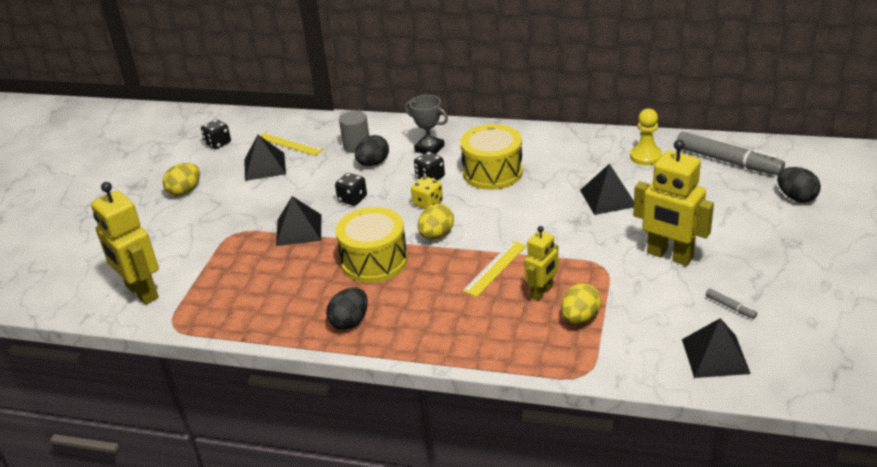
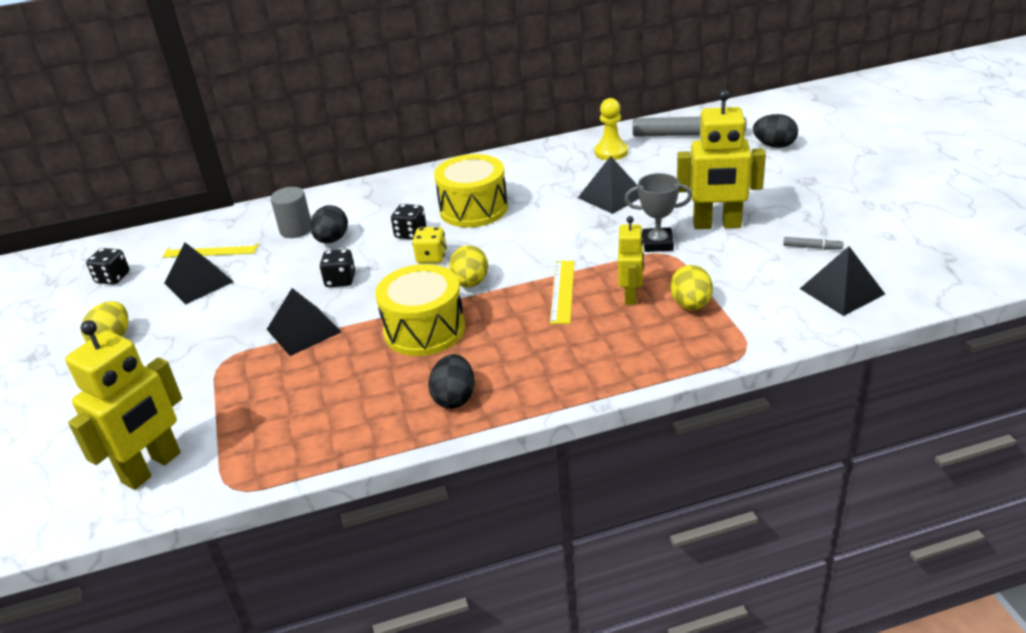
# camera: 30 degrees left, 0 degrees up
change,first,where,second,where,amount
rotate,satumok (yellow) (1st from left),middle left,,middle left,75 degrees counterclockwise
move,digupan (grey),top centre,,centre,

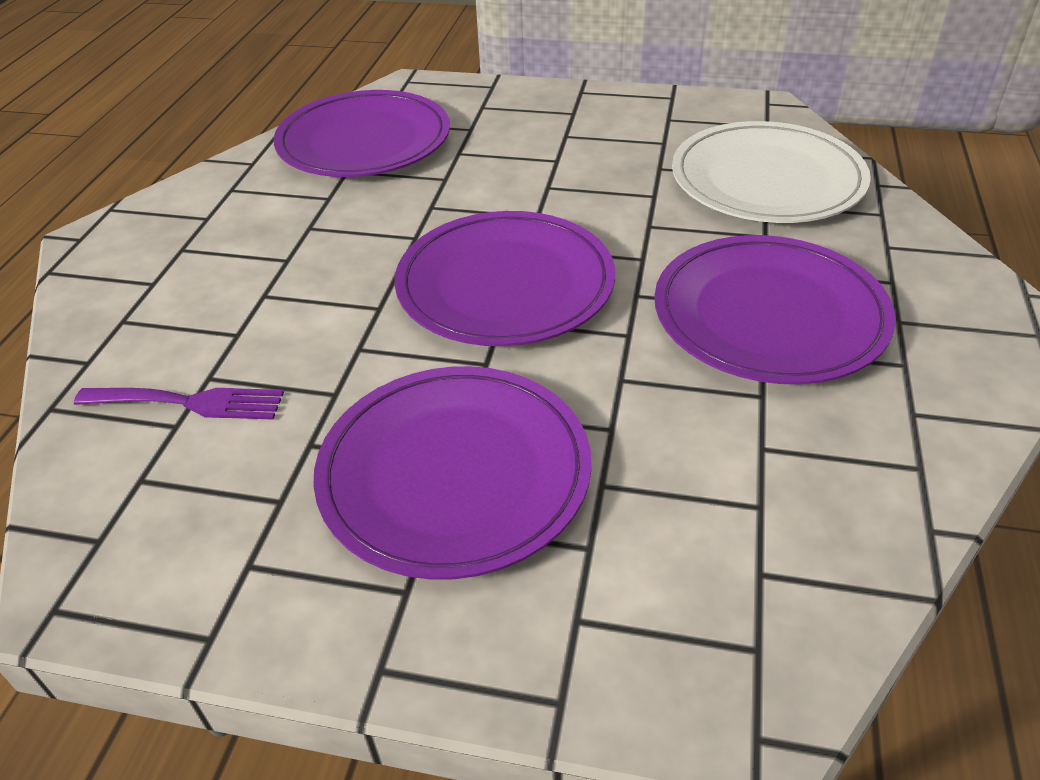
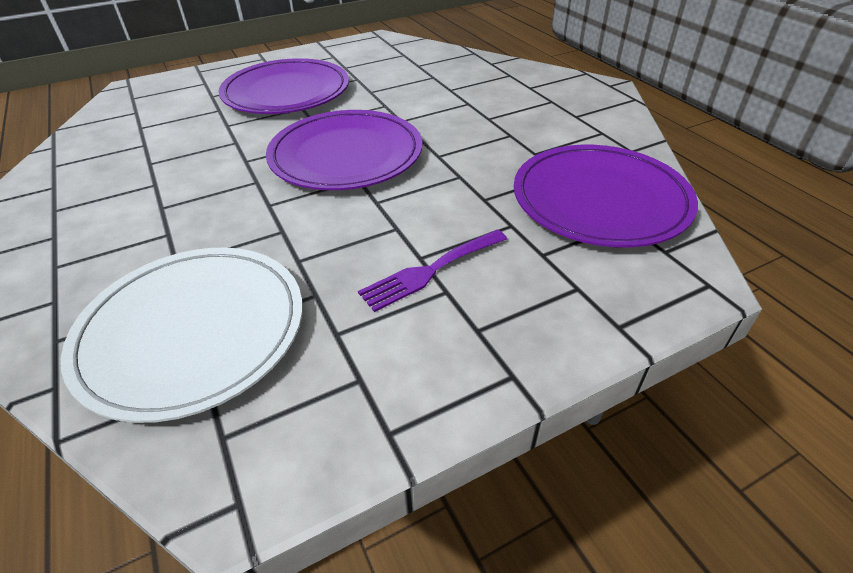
# camera: 140 degrees right, 0 degrees up
change,first,where,second,where,amount
move,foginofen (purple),middle left,,centre,
delete,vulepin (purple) (4th from left),middle right,,,

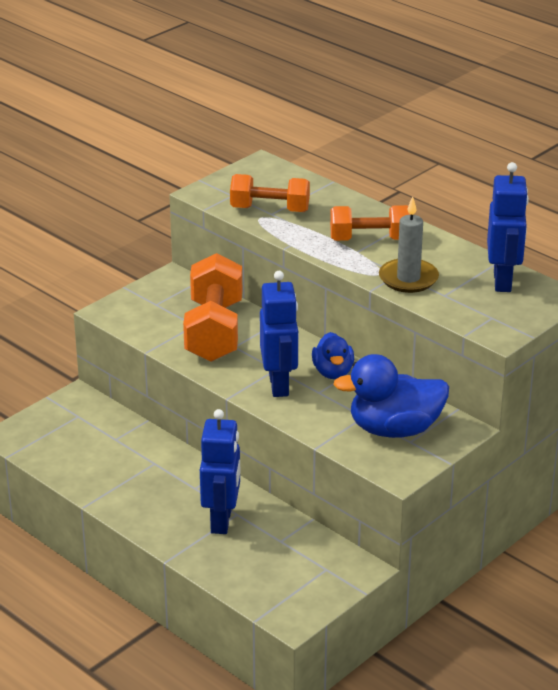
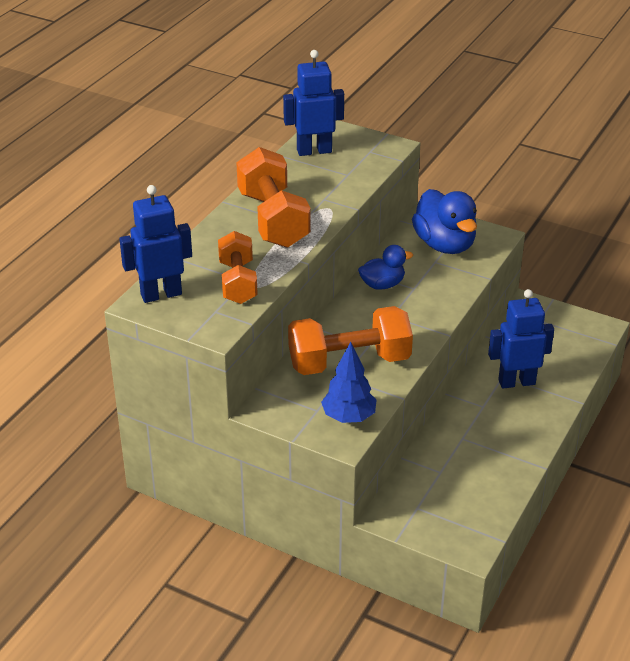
# camera: 105 degrees left, 5 degrees up
change,first,where,second,where,amount
move,satumok (blue) (2nd from left in the first image),centre,satumok (blue) (1st from left),middle left,
resize,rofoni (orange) (3rd from left in the first image),top centre,rofoni (orange) (2nd from left),top centre,x1.52
delete,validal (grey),middle right,,,
insert,,,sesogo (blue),centre,

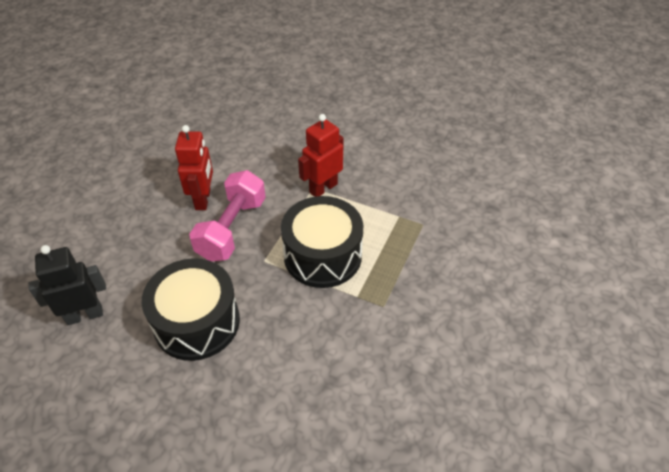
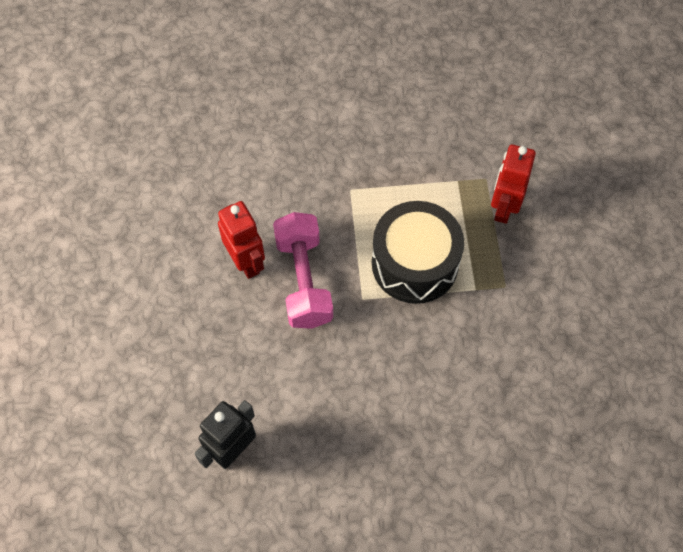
# camera: 30 degrees left, 15 degrees up
change,first,where,second,where,amount
delete,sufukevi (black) (1st from left),middle left,,,
move,satumok (red) (2nd from left),top centre,,middle right,

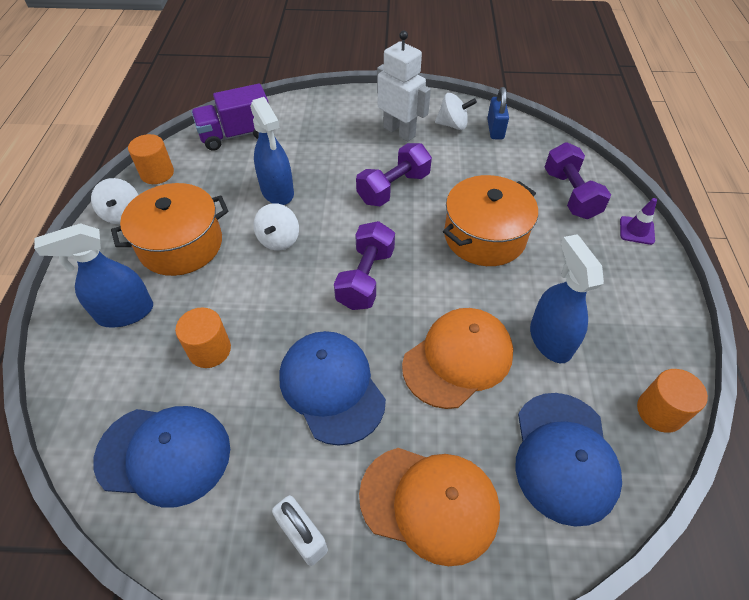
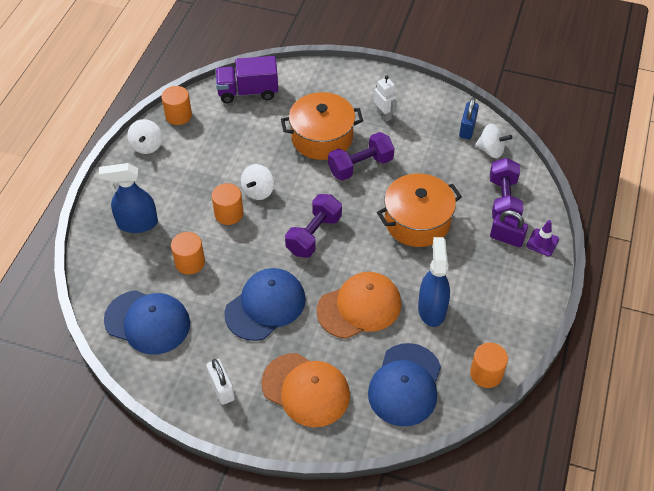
# camera: 15 degrees right, 0 degrees up
change,first,where,second,where,amount
move,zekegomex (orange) (1st from left),middle left,,top centre,
delete,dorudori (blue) (2nd from left),top centre,,,
rotate,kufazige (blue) (2nd from left),centre,,centre,60 degrees clockwise
resize,satumok (white),top centre,,top centre,x0.60
move,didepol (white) (3rd from left),top centre,,top right,
insert,,,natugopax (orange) (3rd from left),centre,
insert,,,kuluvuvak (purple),middle right,

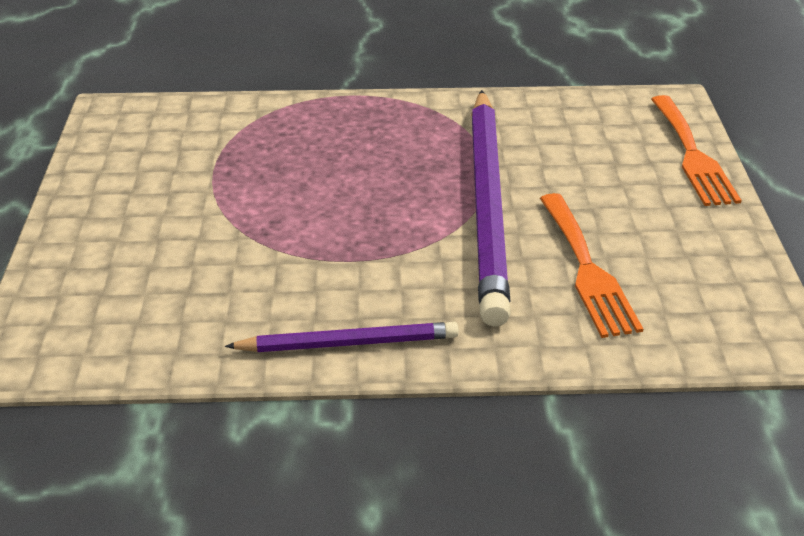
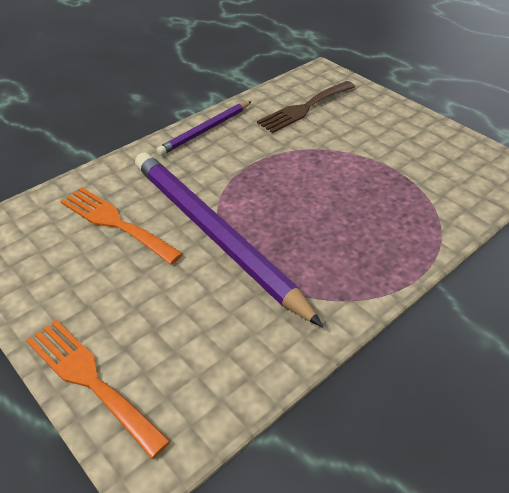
# camera: 140 degrees right, 5 degrees up
change,first,where,second,where,amount
insert,,,foginofen (brown),top centre,

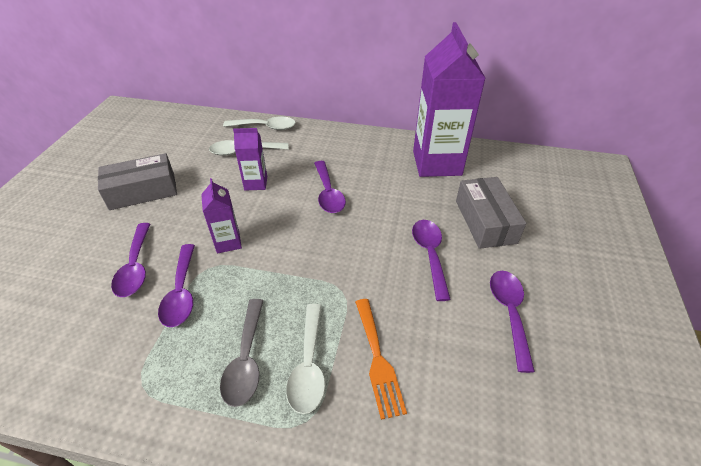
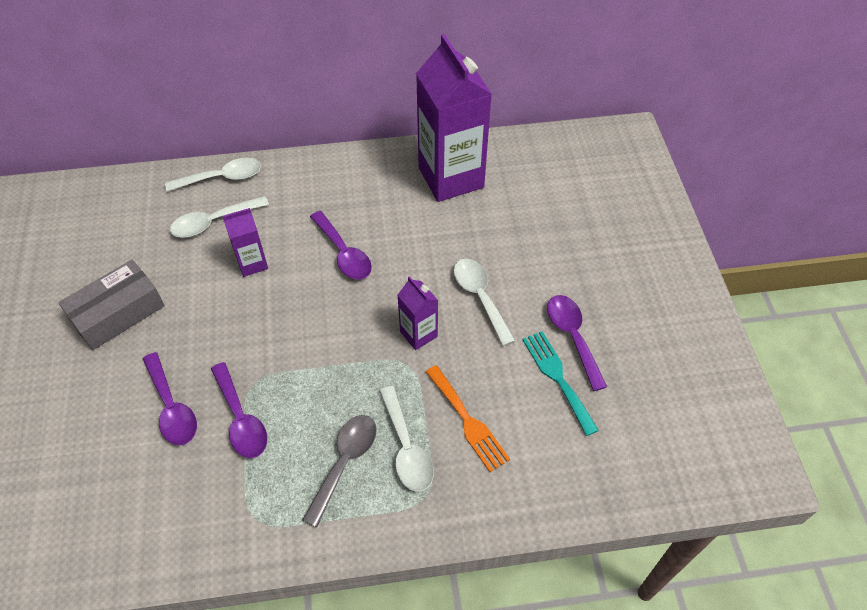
# camera: 20 degrees left, 10 degrees up
change,first,where,second,where,amount
move,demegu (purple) (1st from left in the first image),middle left,demegu (purple) (2nd from left),centre,
rotate,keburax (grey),bottom centre,,bottom centre,135 degrees counterclockwise
recolor,keburax (purple) (4th from left),centre,keburax (white) (4th from left),centre,
delete,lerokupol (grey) (2nd from left),middle right,,,
insert,,,foginofen (turquoise),centre,

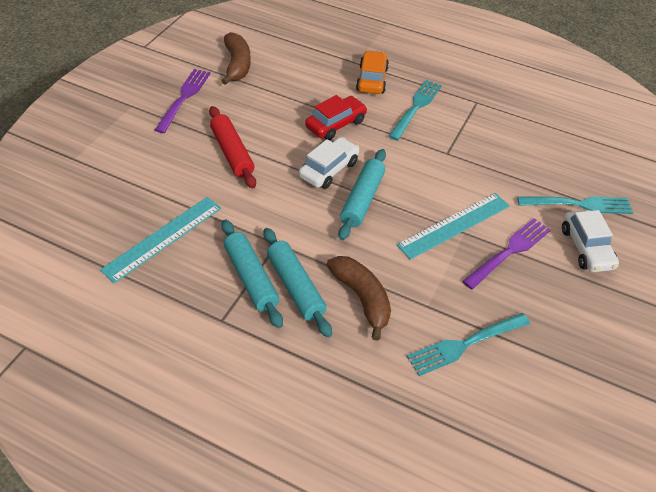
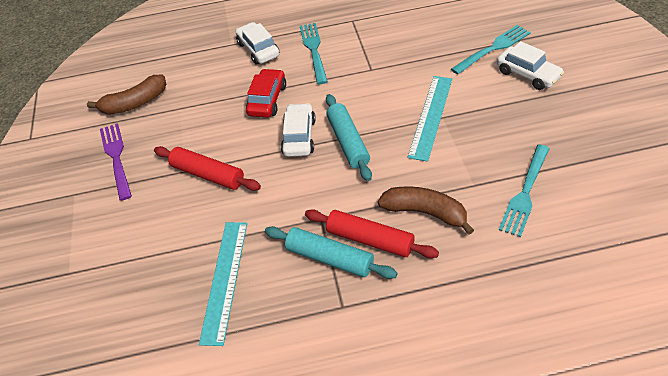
# camera: 30 degrees left, 0 degrees up
change,first,where,second,where,amount
rotate,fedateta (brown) (1st from left),top centre,,top left,105 degrees clockwise
recolor,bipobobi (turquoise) (2nd from left),centre,bipobobi (red) (2nd from left),centre,
recolor,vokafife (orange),top centre,vokafife (white) (1st from left),top centre,
delete,foginofen (purple) (2nd from left),middle right,,,

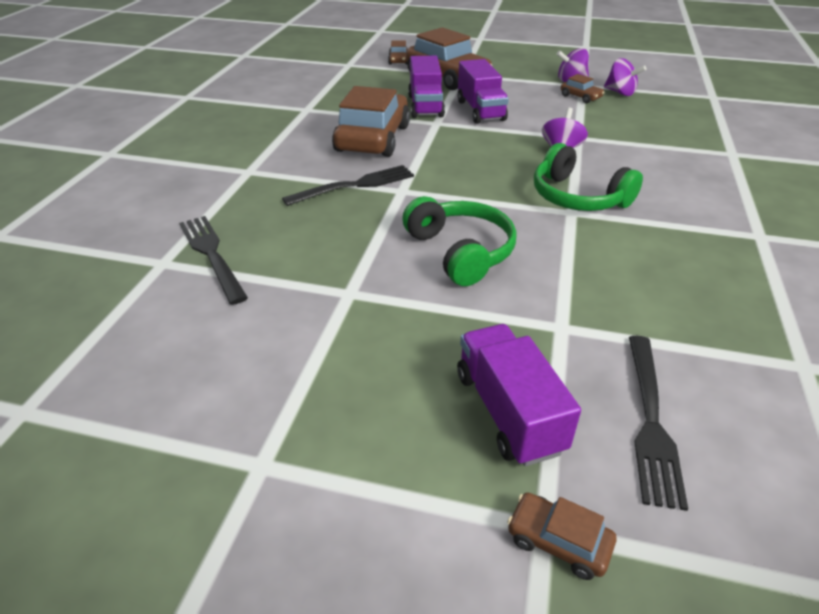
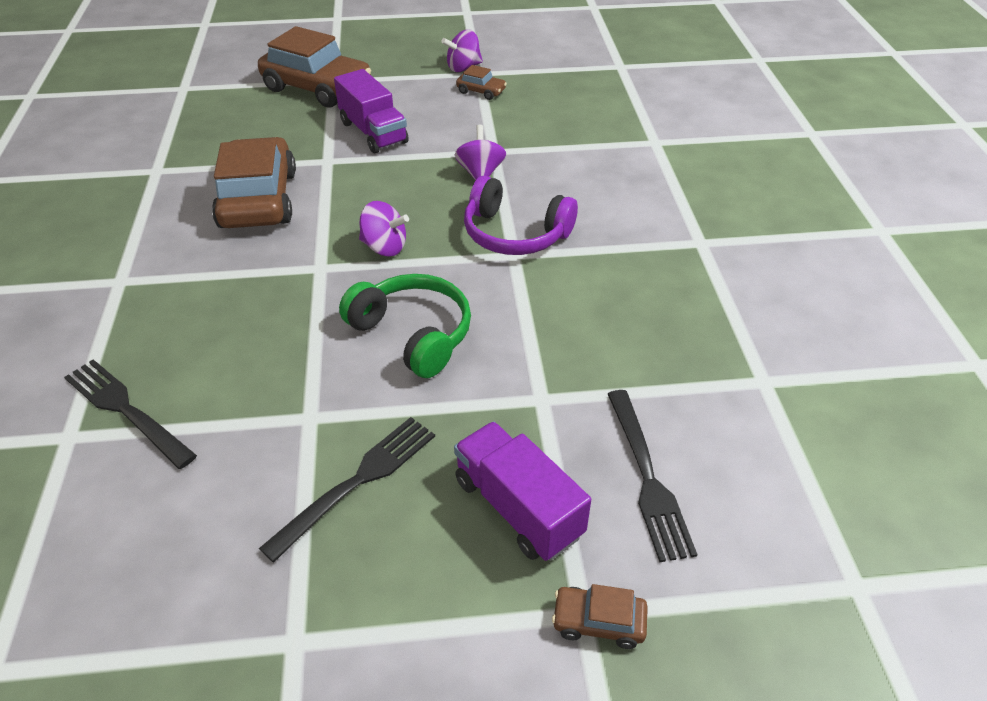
# camera: 20 degrees left, 5 degrees up
change,first,where,second,where,amount
move,foginofen (black) (2nd from left),top centre,,bottom centre,
delete,vokafife (brown) (2nd from left),top centre,,,
delete,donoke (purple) (1st from left),top centre,,,
recolor,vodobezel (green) (2nd from left),top right,vodobezel (purple),top centre,
move,didepol (purple) (3rd from left in the first image),top right,didepol (purple) (1st from left),top centre,

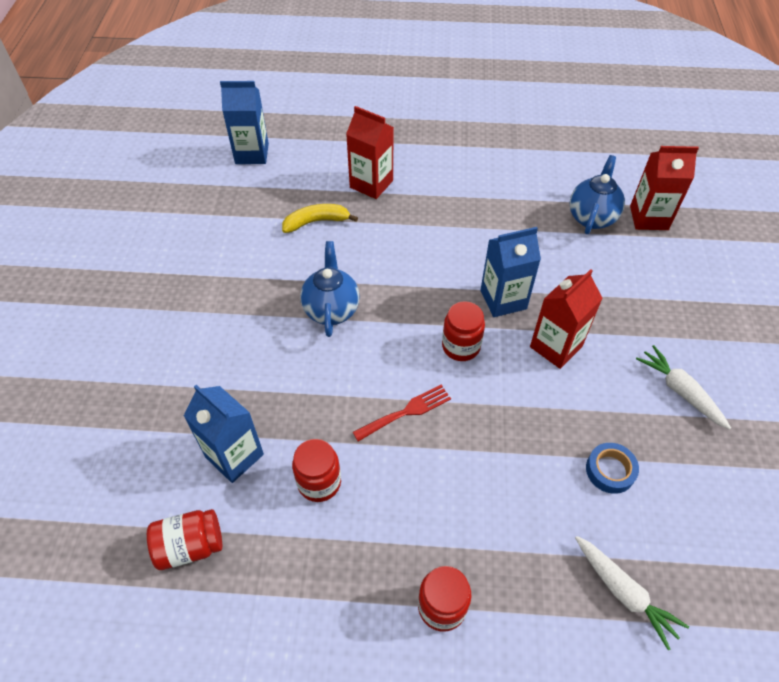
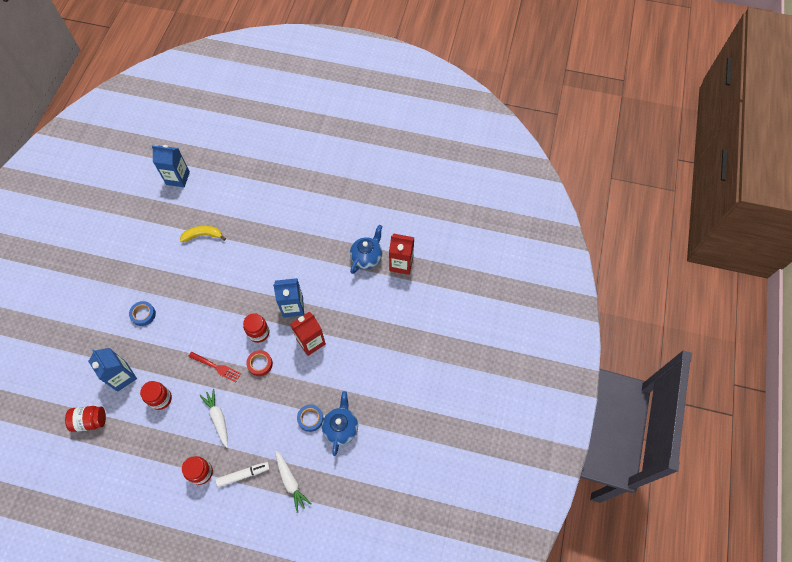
# camera: 10 degrees right, 10 degrees up
change,first,where,second,where,amount
move,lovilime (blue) (1st from left),centre,,bottom centre,
delete,demegu (red) (1st from left),top centre,,,
rotate,foginofen (red),centre,,middle left,45 degrees clockwise
move,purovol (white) (2nd from left in the first image),middle right,purovol (white) (1st from left),bottom left,
insert,,,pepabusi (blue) (1st from left),middle left,
insert,,,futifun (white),bottom left,
insert,,,pepabusi (red),middle left,

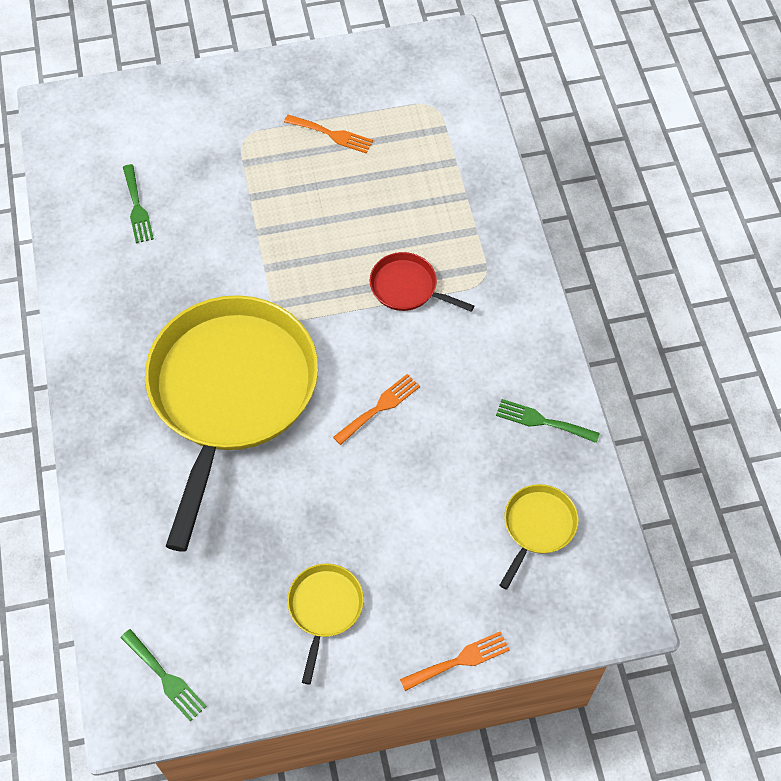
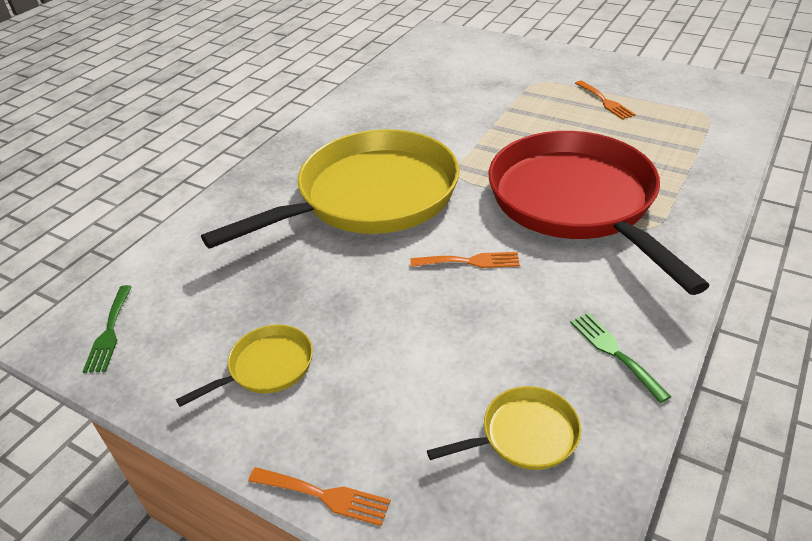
# camera: 45 degrees right, 20 degrees down
change,first,where,second,where,amount
delete,foginofen (green) (1st from left),top left,,,
resize,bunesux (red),centre,,middle right,x2.45

